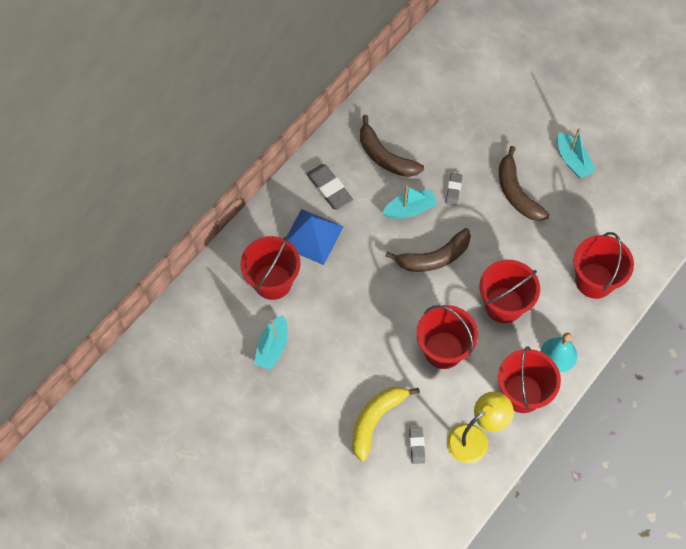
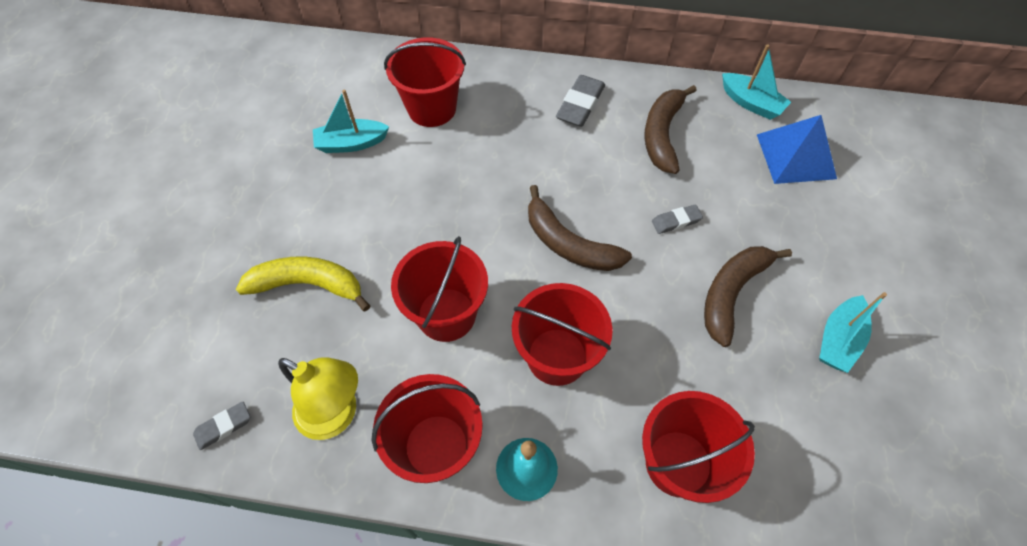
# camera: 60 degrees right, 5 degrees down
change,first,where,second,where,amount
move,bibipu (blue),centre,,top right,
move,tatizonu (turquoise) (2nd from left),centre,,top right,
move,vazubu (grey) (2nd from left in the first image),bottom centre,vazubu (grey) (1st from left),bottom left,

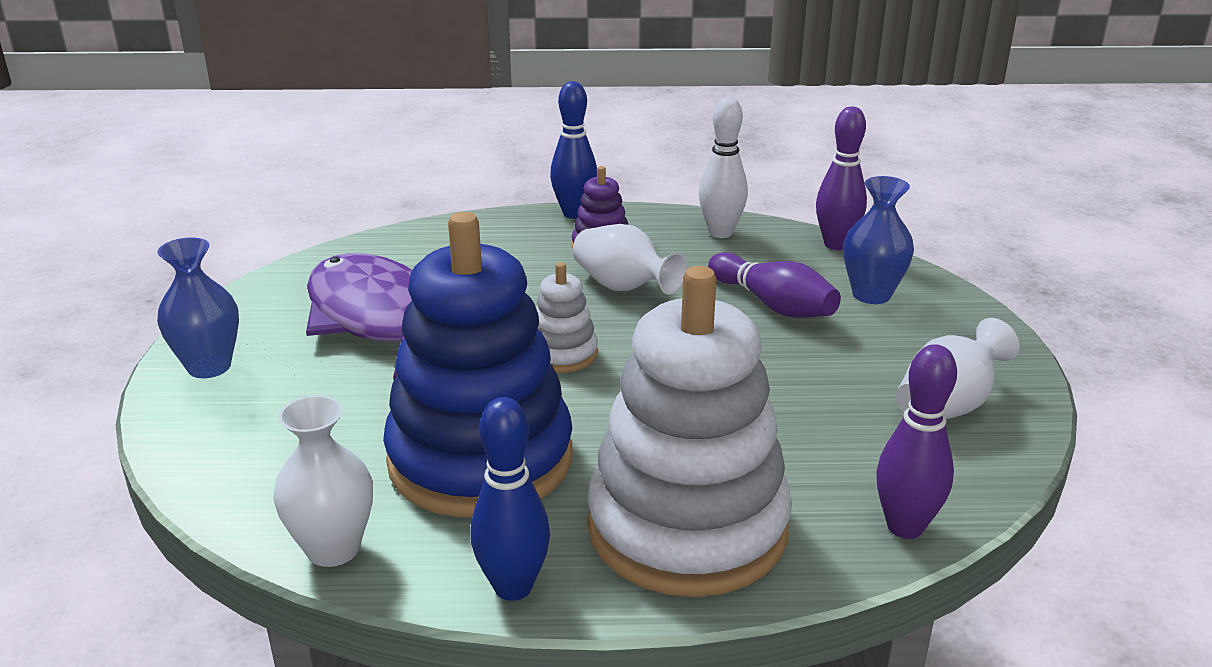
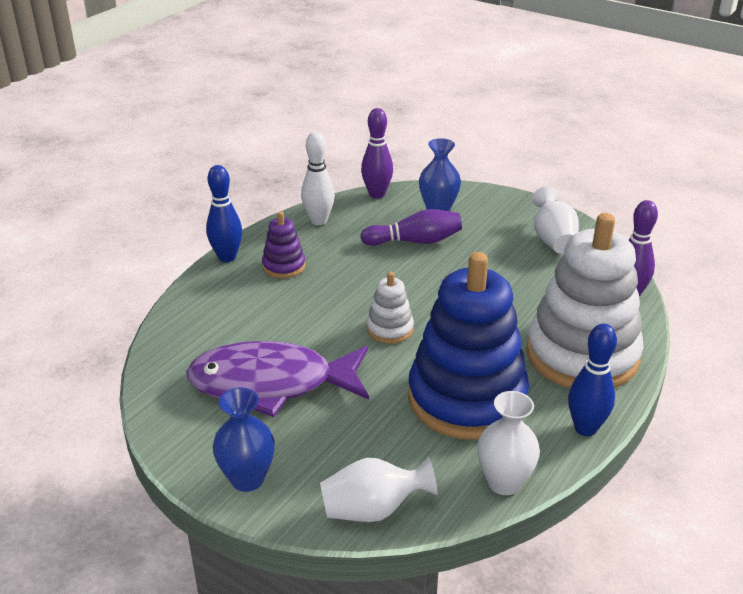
# camera: 55 degrees left, 5 degrees up
change,first,where,second,where,amount
move,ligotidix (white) (2nd from left in the first image),centre,ligotidix (white) (1st from left),bottom centre,

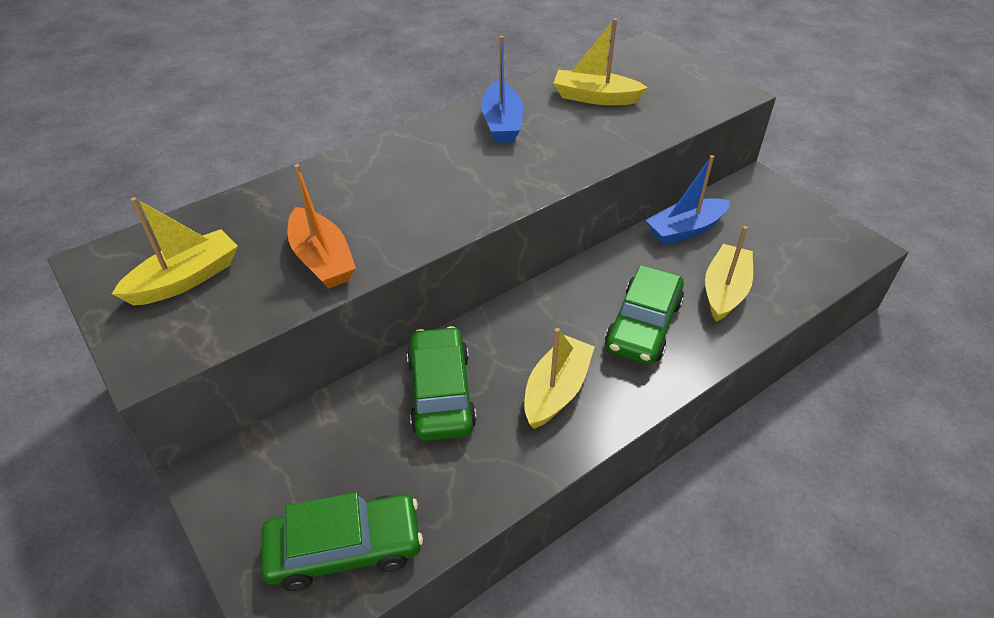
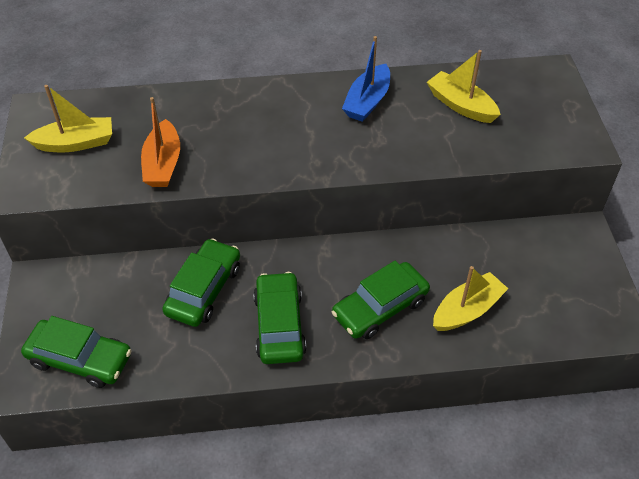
# camera: 30 degrees right, 5 degrees up
change,first,where,second,where,amount
replace,tatizonu (yellow) (2nd from left),centre,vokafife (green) (3rd from left),centre,
delete,tatizonu (blue) (2nd from left),top right,,,

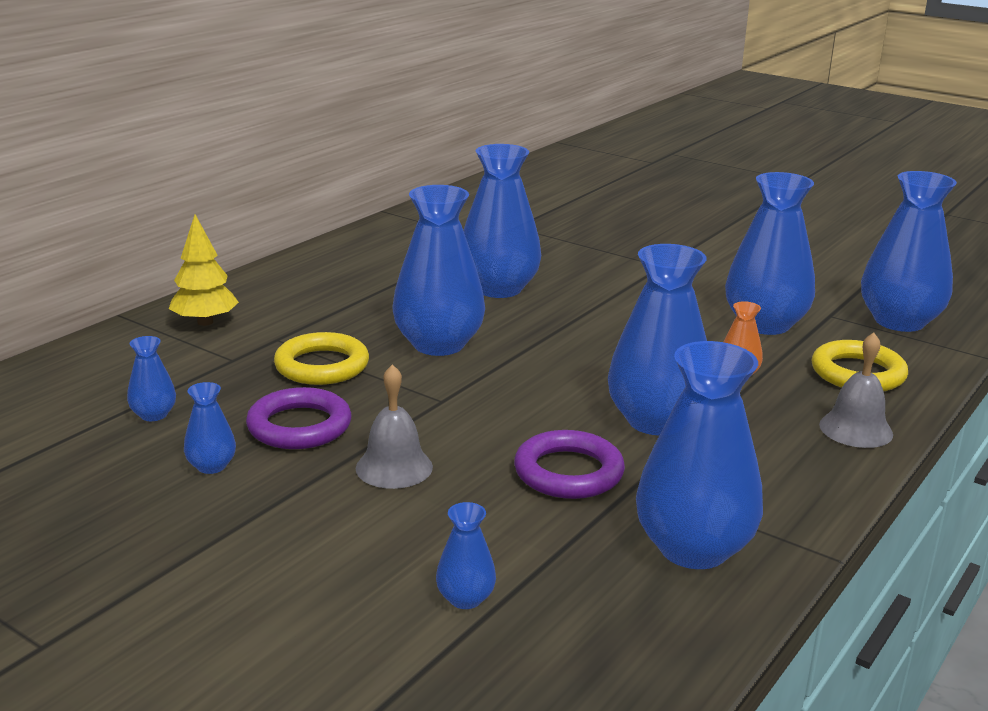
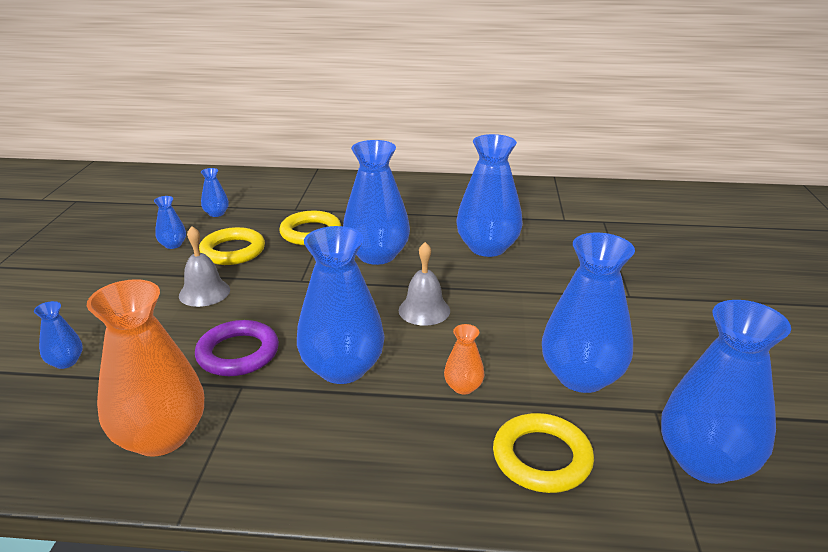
# camera: 60 degrees right, 5 degrees up
change,first,where,second,where,amount
delete,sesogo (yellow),middle left,,,
recolor,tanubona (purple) (1st from left),middle left,tanubona (yellow) (1st from left),middle left,
recolor,ligotidix (blue) (7th from left),middle right,ligotidix (orange) (1st from left),bottom left,
move,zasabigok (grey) (2nd from left),middle right,,centre,

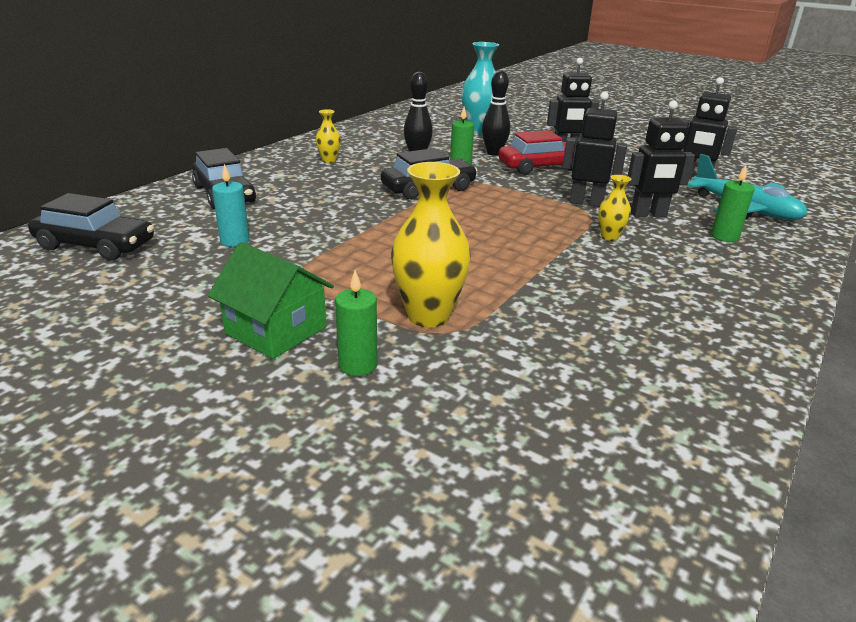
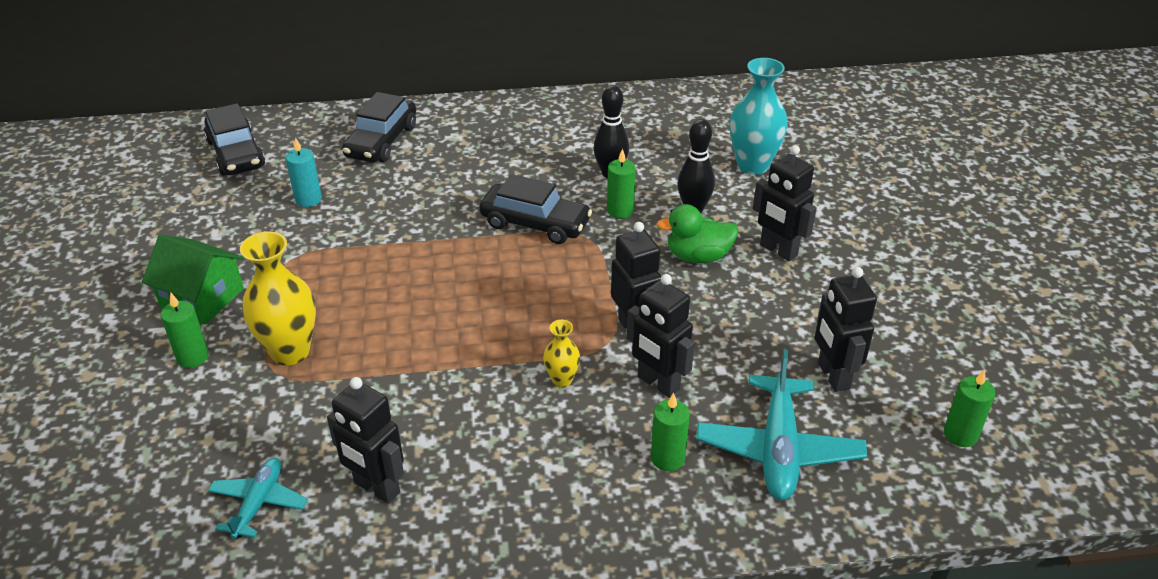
# camera: 50 degrees right, 10 degrees up
change,first,where,second,where,amount
rotate,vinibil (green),middle left,,middle left,60 degrees counterclockwise
delete,ligotidix (yellow) (1st from left),top centre,,,
replace,vokafife (red),top centre,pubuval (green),centre,
insert,,,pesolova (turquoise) (1st from left),bottom left,
insert,,,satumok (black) (1st from left),bottom left,
insert,,,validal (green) (4th from left),bottom right,

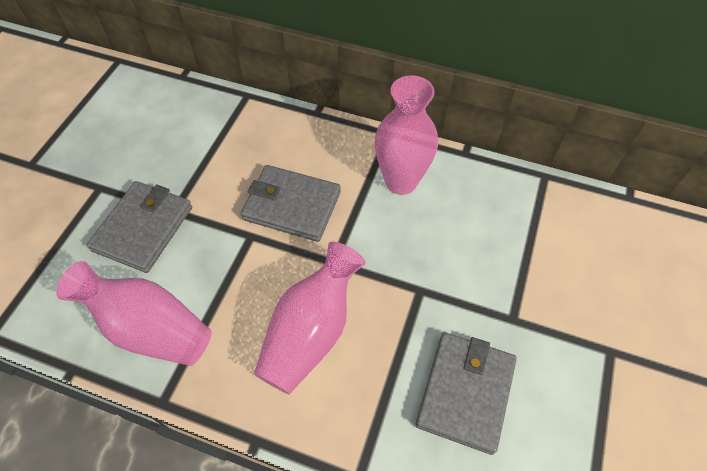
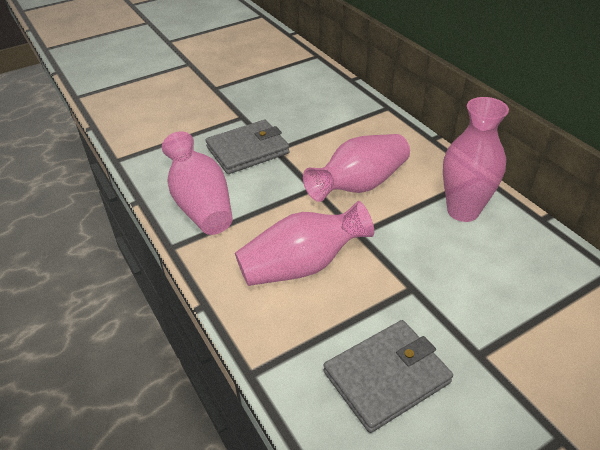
# camera: 40 degrees right, 15 degrees down
change,first,where,second,where,amount
replace,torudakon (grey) (2nd from left),centre,ligotidix (pink) (3rd from left),centre,

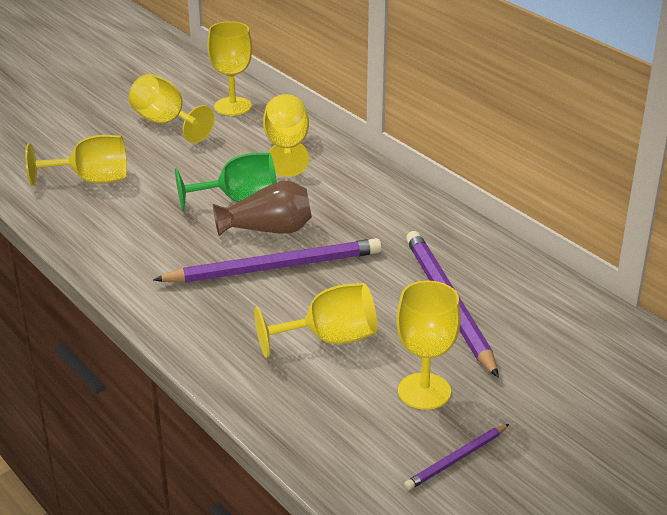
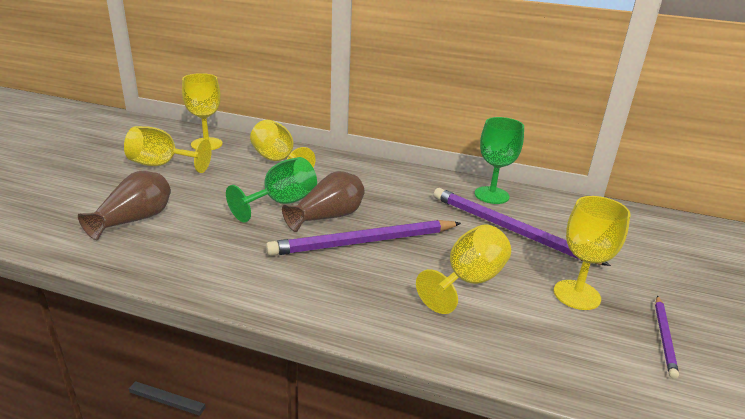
# camera: 35 degrees left, 5 degrees down
change,first,where,second,where,amount
replace,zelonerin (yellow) (1st from left),top left,ligotidix (brown) (1st from left),middle left,
rotate,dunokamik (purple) (1st from left),centre,,centre,150 degrees counterclockwise
insert,,,zelonerin (green) (2nd from left),middle right,

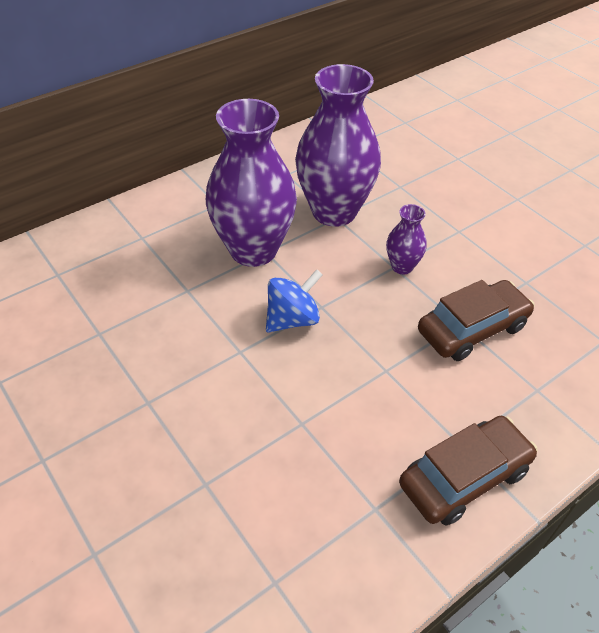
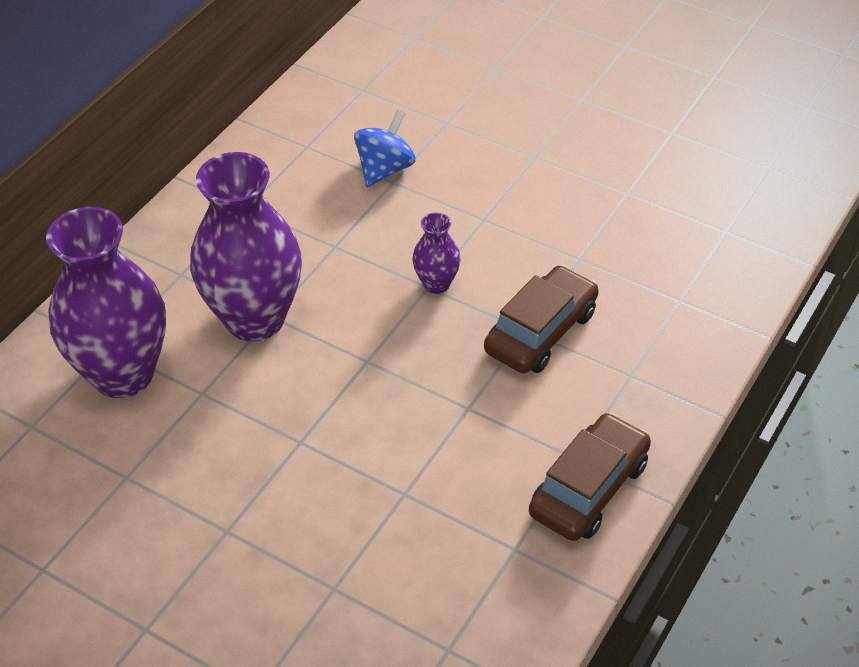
# camera: 20 degrees left, 0 degrees up
change,first,where,second,where,amount
move,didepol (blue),centre,,top centre,
move,ligotidix (purple) (2nd from left in the first image),top centre,ligotidix (purple) (1st from left),middle left,

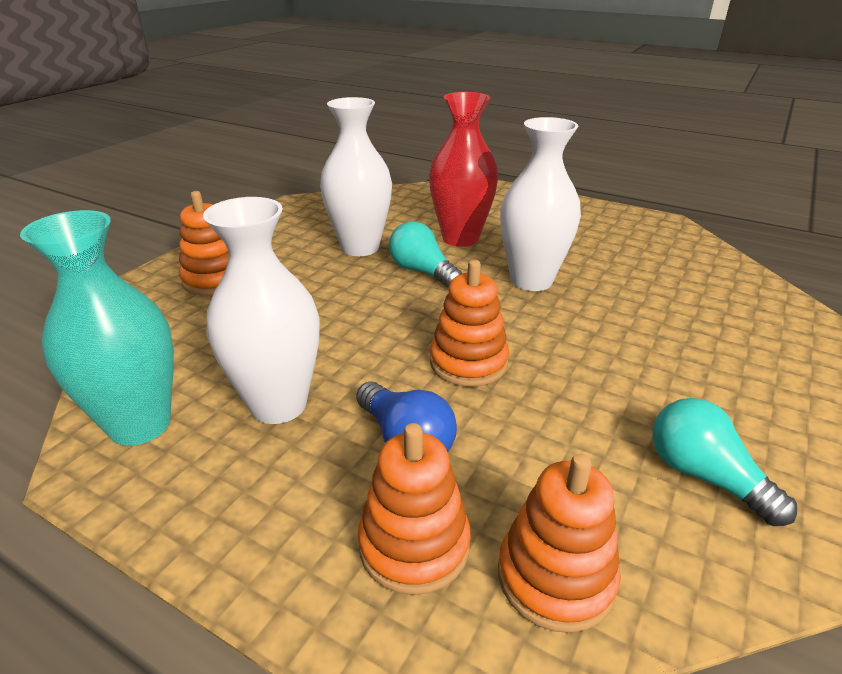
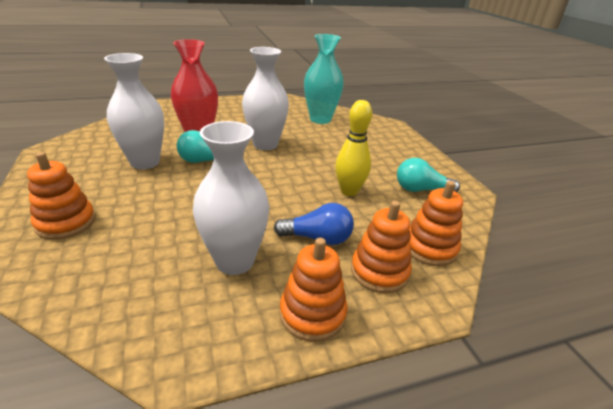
# camera: 50 degrees left, 0 degrees up
change,first,where,second,where,amount
move,ligotidix (turquoise),middle left,,top centre,
move,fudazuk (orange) (3rd from left in the first image),centre,fudazuk (orange) (2nd from left),bottom centre,
insert,,,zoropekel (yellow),centre,

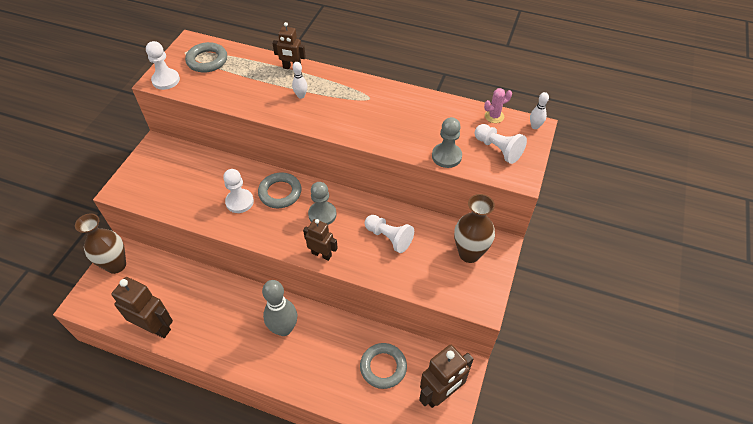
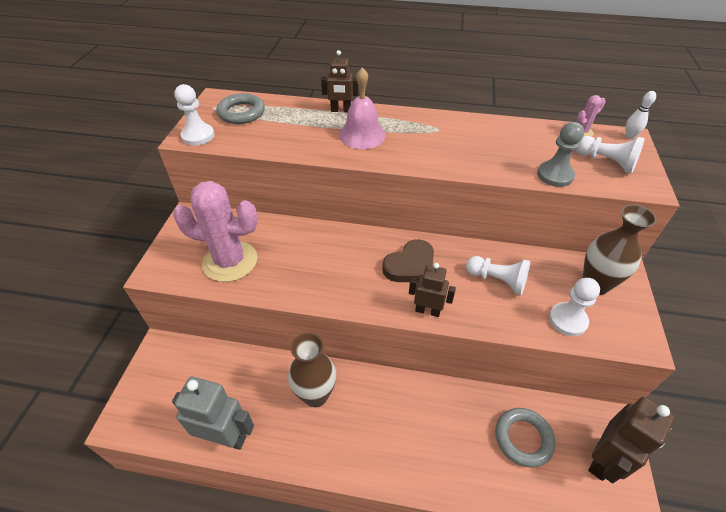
# camera: 10 degrees left, 5 degrees down
change,first,where,second,where,amount
move,ligotidix (brown) (1st from left),middle left,,bottom centre,
recolor,satumok (brown) (1st from left),bottom left,satumok (grey),bottom left,
move,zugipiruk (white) (2nd from left in the first image),middle left,zugipiruk (white) (3rd from left),middle right,
delete,tanubona (grey) (2nd from left),centre,,,
delete,zoropekel (grey),bottom centre,,,
replace,zoropekel (white) (1st from left),top centre,zasabigok (pink),top centre,
replace,zugipiruk (grey) (1st from left),centre,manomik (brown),centre,
insert,,,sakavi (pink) (1st from left),middle left,

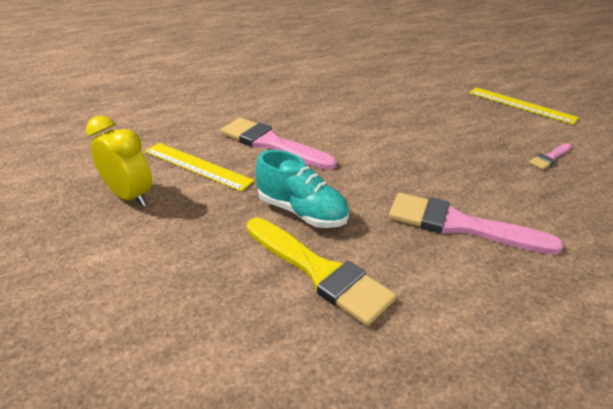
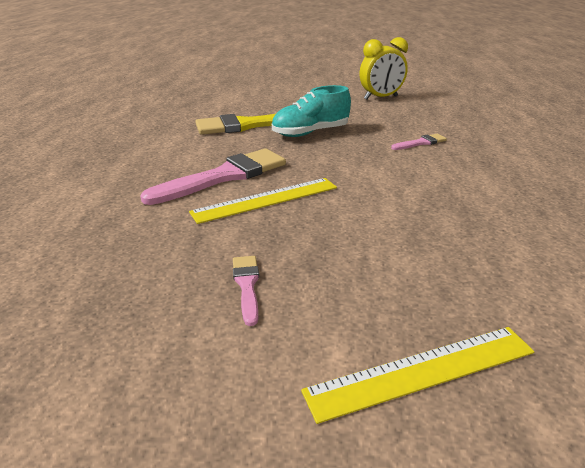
# camera: 120 degrees right, 5 degrees down
change,first,where,second,where,amount
move,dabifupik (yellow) (1st from left),middle left,,centre,
resize,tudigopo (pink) (1st from left in the first image),centre,tudigopo (pink) (3rd from left),top right,x0.47

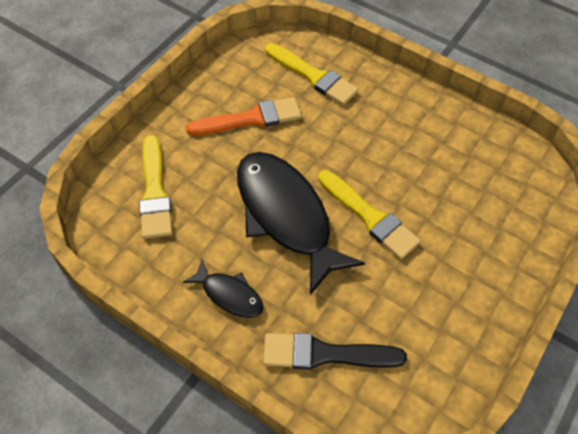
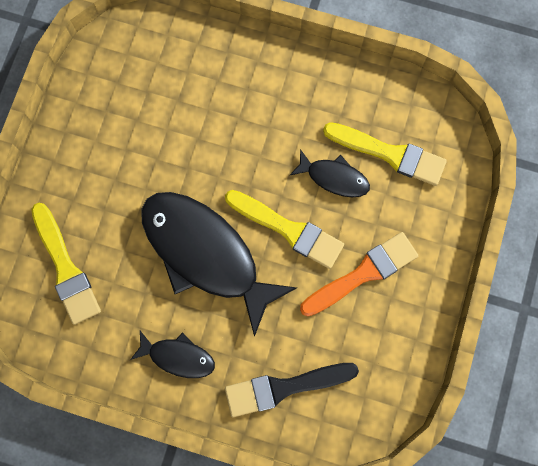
# camera: 15 degrees left, 20 degrees up
change,first,where,second,where,amount
move,tudigopo (orange),top centre,,middle right,
move,tudigopo (yellow) (2nd from left in the first image),top centre,tudigopo (yellow) (3rd from left),top right,
insert,,,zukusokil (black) (3rd from left),centre,

